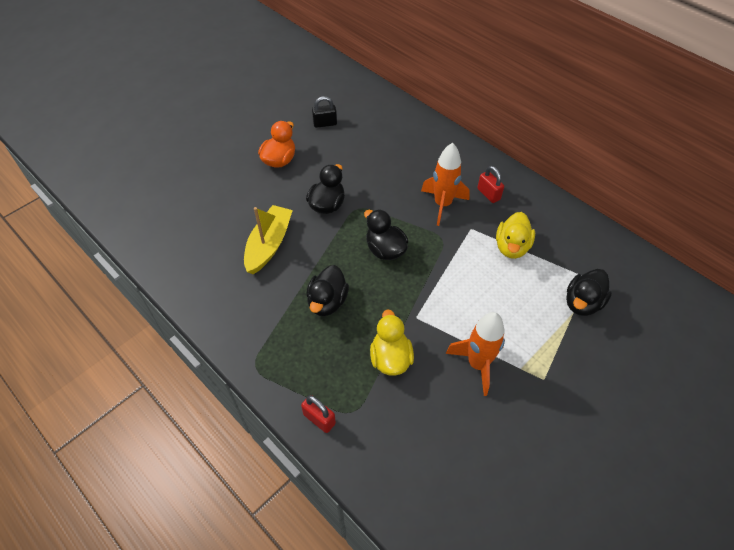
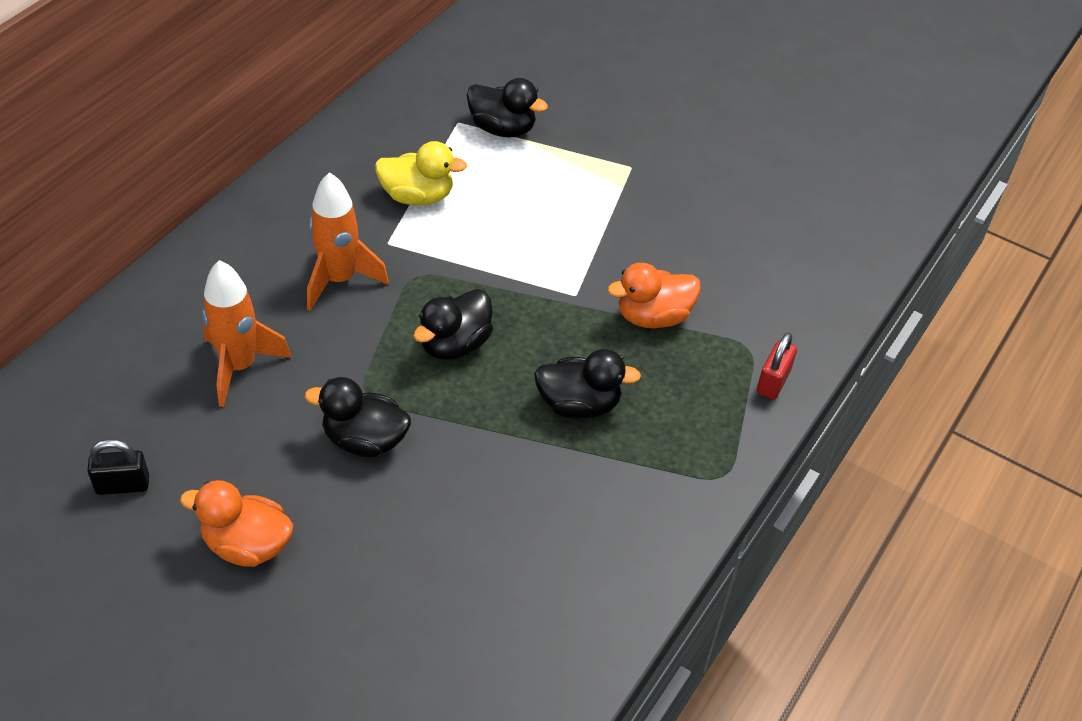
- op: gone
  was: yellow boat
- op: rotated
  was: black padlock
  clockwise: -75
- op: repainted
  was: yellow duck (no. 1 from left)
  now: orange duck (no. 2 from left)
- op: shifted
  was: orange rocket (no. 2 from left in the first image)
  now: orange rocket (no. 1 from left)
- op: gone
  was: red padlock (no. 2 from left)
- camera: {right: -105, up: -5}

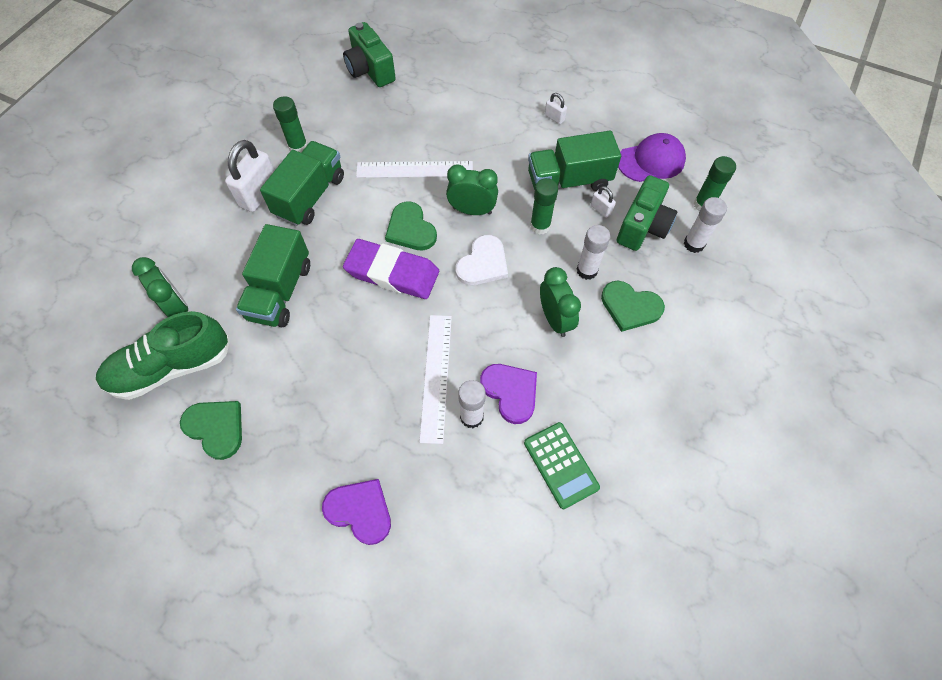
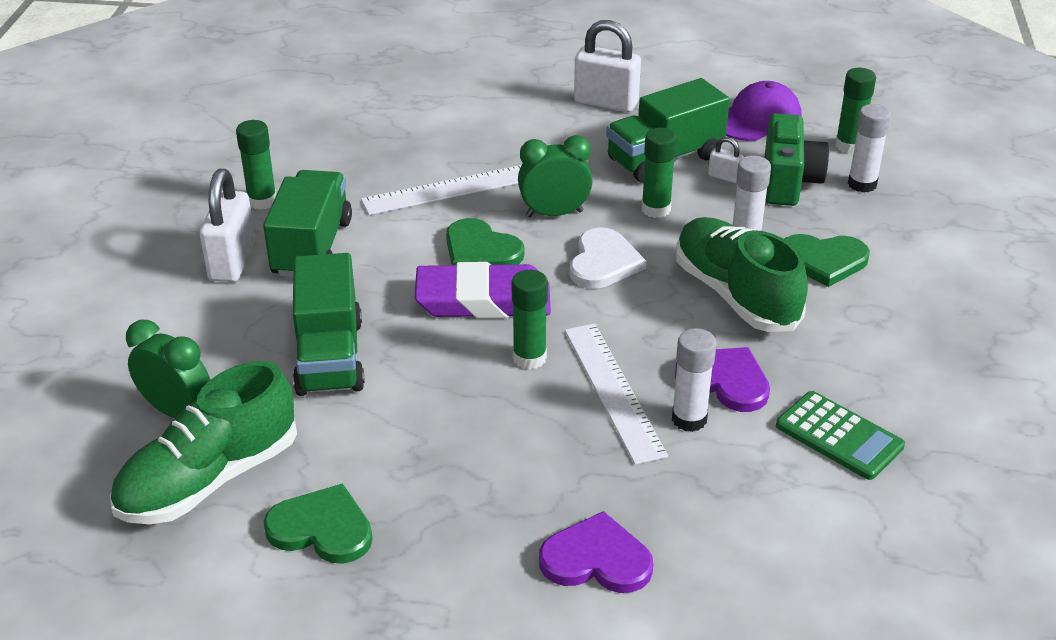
- op: gone
  was: green camera (no. 1 from left)
- op: swapped
  was: green clock (no. 3 from left)
  now: green shoe (no. 2 from left)
- op: scaled
  was: white padlock (no. 2 from left)
  ratio: 2.1
- op: new
  now: green glue stick (no. 2 from left)
- camera: {right: -20, up: -25}

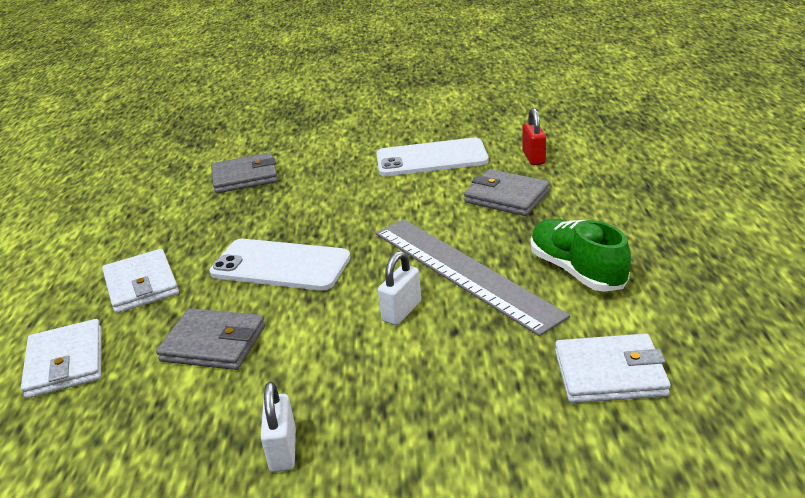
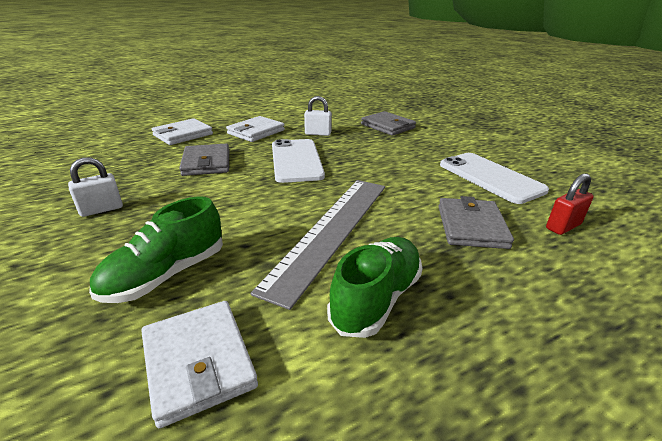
- op: shifted
  was: white padlock (no. 2 from left)
- op: new
  now: green shoe (no. 1 from left)
- camera: {right: 60, up: 0}

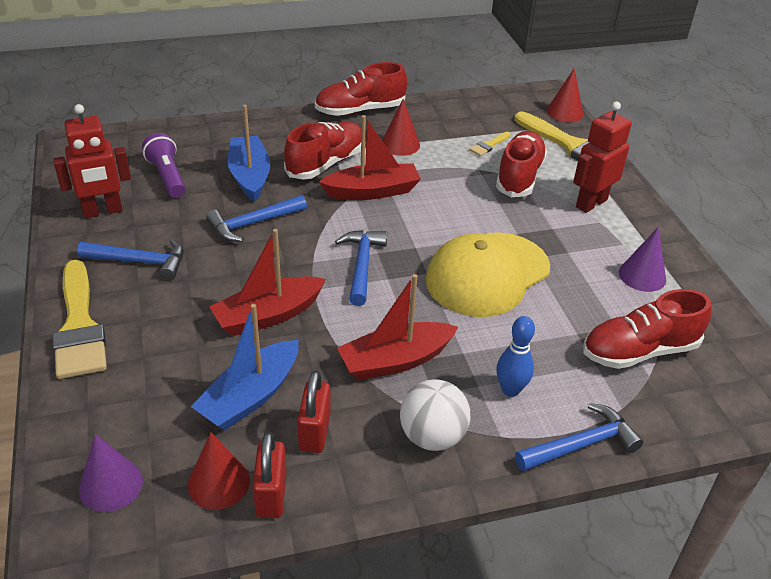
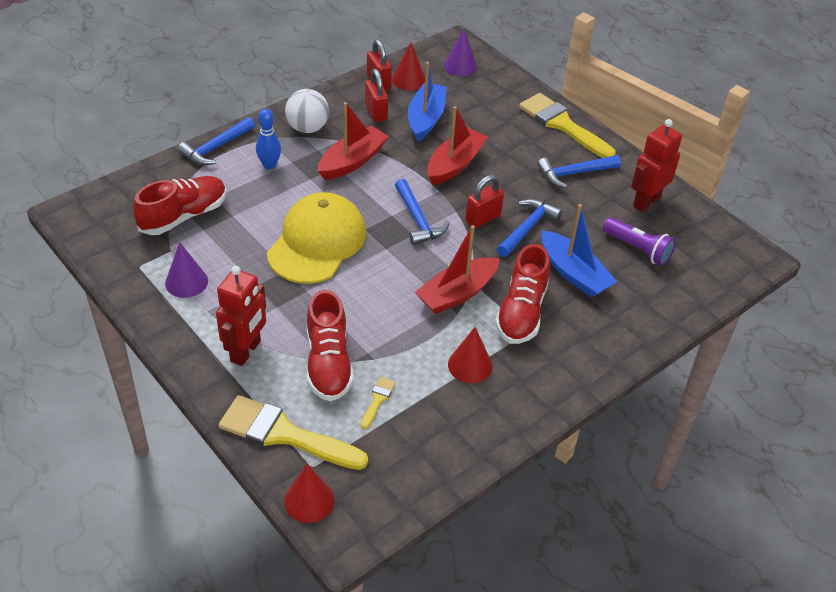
- op: gone
  was: red shoe (no. 2 from left)
- op: new
  now: red padlock (no. 3 from left)
- camera: {right: 155, up: 5}

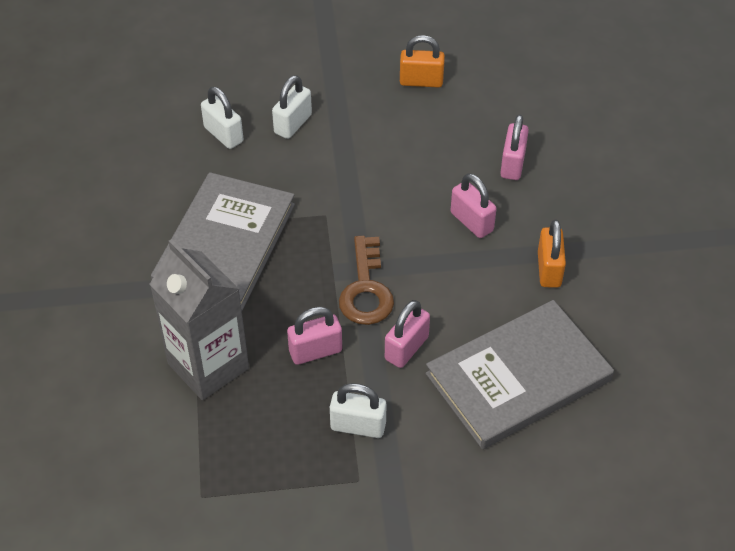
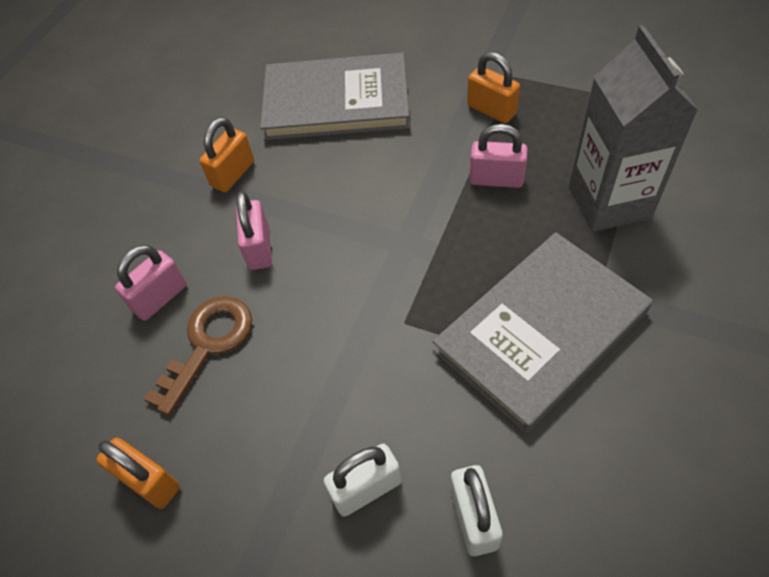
- op: repainted
  was: white padlock (no. 3 from left)
  now: orange padlock (no. 3 from left)
- op: shifted
  was: brown key
- op: gone
  was: pink padlock (no. 2 from left)
- camera: {right: -145, up: 5}

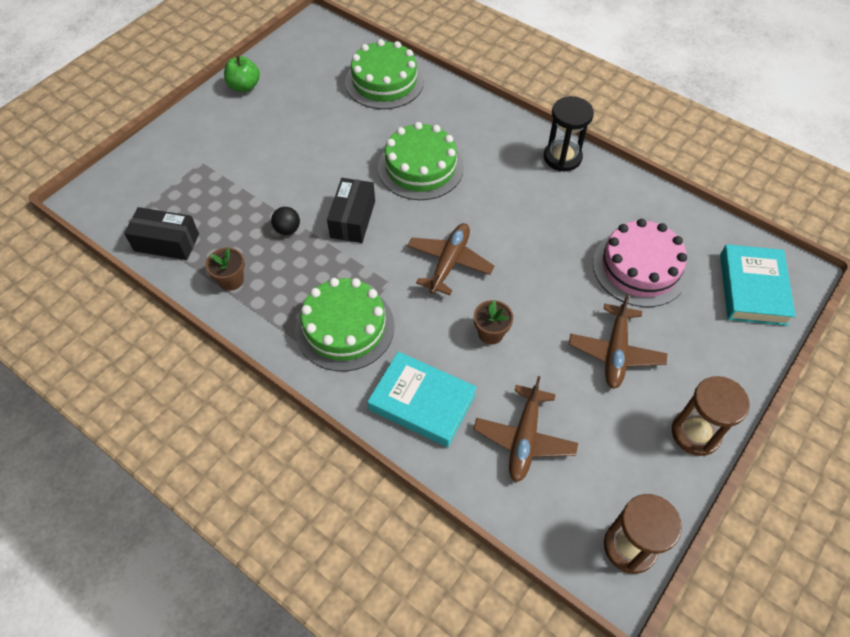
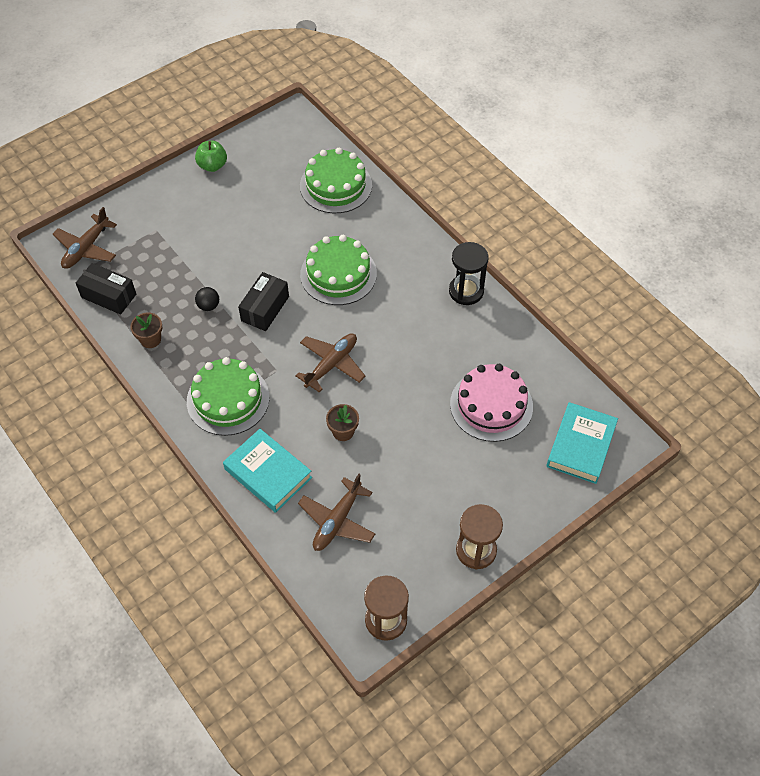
- op: shifted
  was: brown plane (no. 3 from left in the first image)
  now: brown plane (no. 1 from left)
- camera: {right: 15, up: 0}

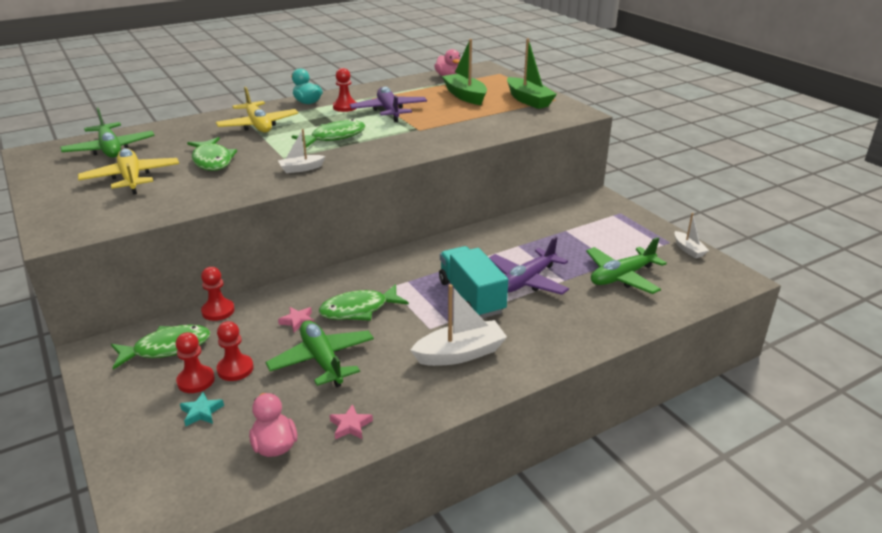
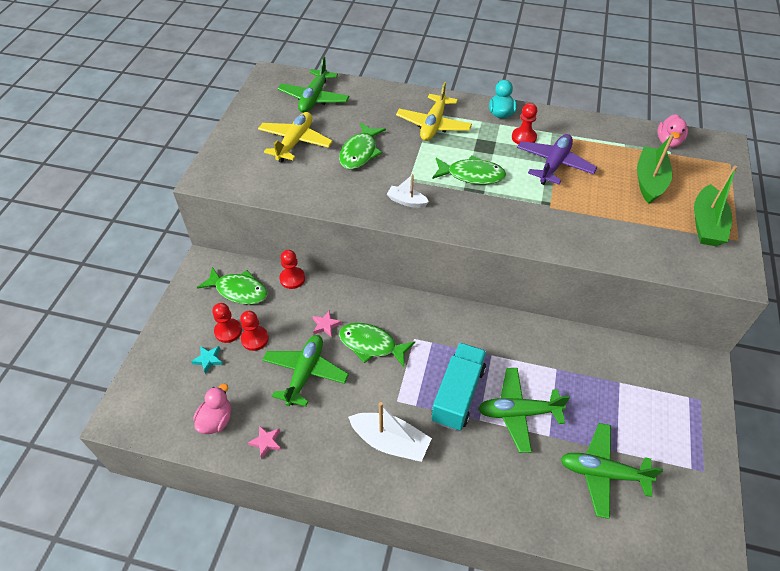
- op: repainted
  was: purple plane (no. 2 from left)
  now: green plane (no. 3 from left)
- op: gone
  was: white boat (no. 3 from left)
- camera: {right: 45, up: 20}

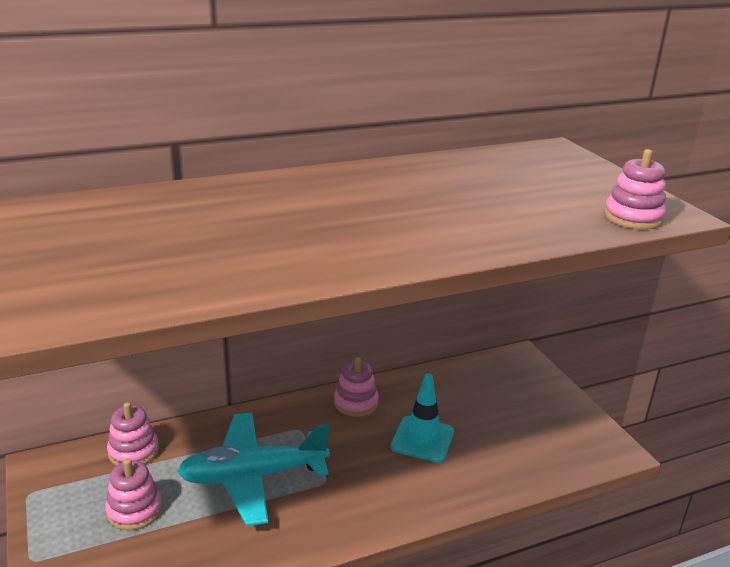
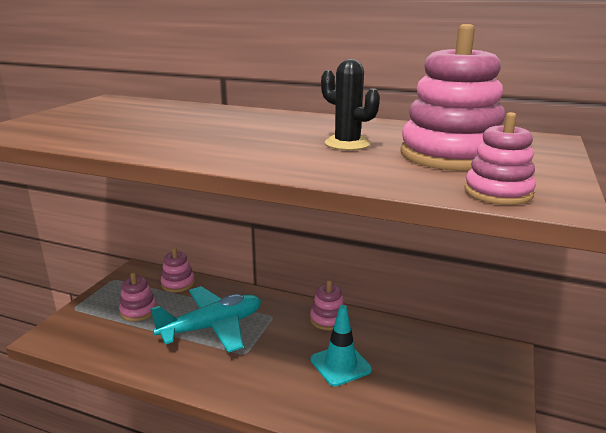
- op: rotated
  was: turquoise plane
  clockwise: 120
- op: new
  now: black cactus
- op: new
  now: pink stacking toy (no. 4 from left)
- camera: {right: 45, up: -5}

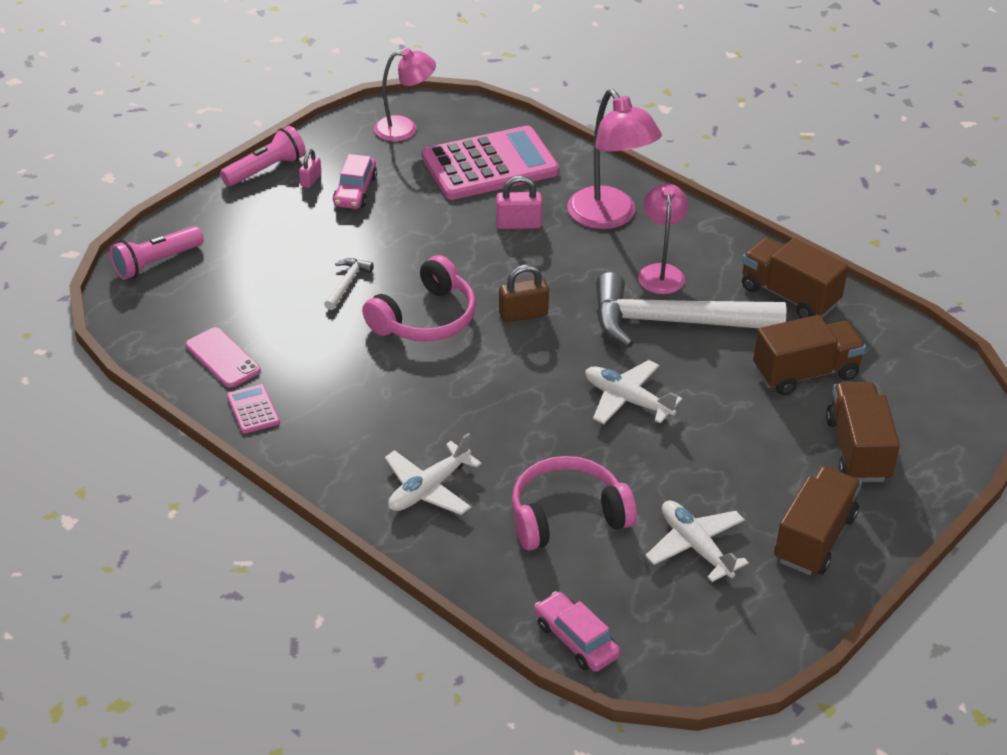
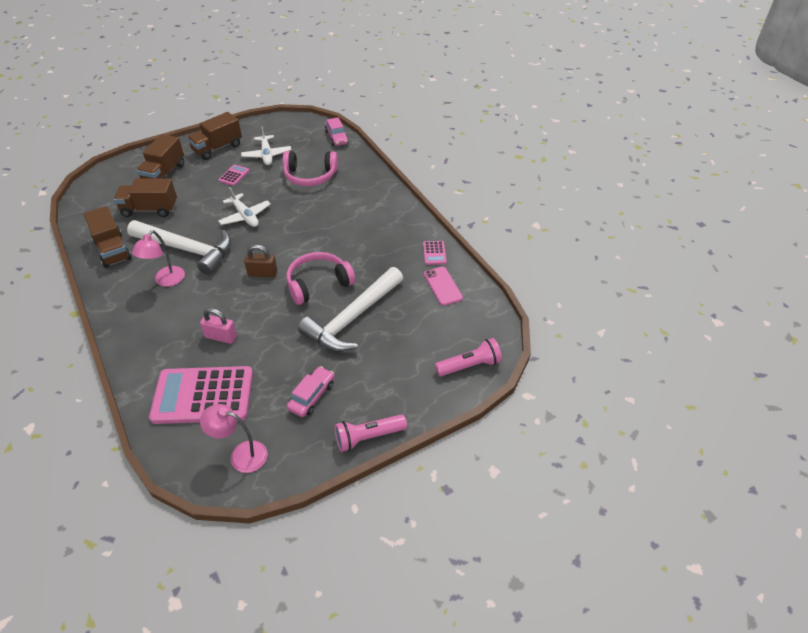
- op: gone
  was: pink padlock (no. 1 from left)
- op: scaled
  was: white hammer (no. 1 from left in the first image)
  ratio: 2.49
- op: gone
  was: white plane (no. 1 from left)
- op: gone
  was: pink lamp (no. 2 from left)
- op: new
  now: pink calculator (no. 2 from left)
- camera: {right: -160, up: 5}

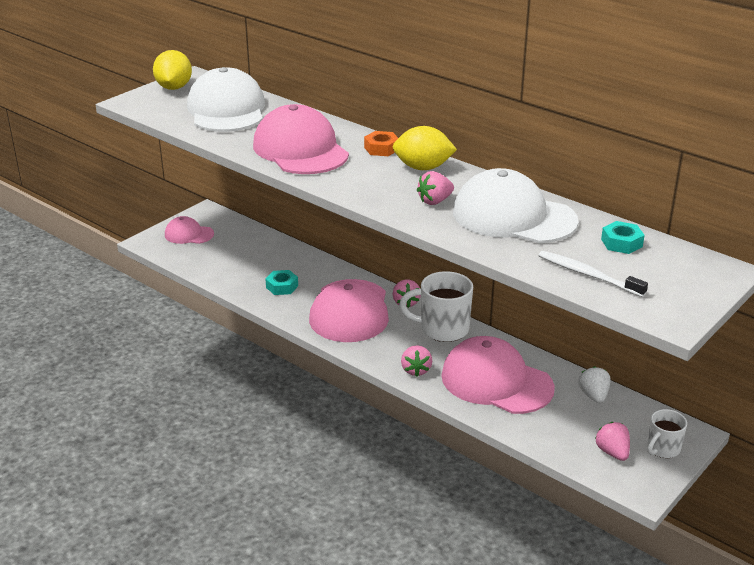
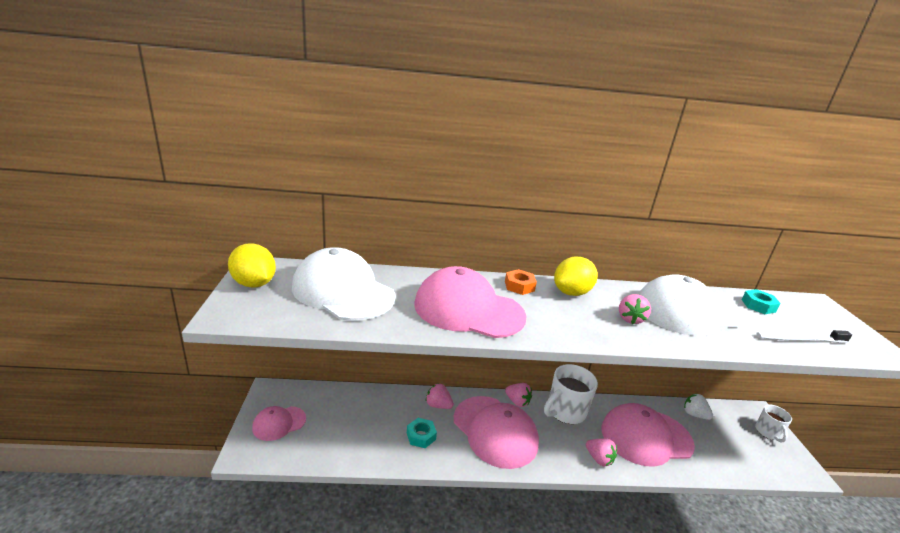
- op: shifted
  was: pink strawberry (no. 4 from left in the first image)
  now: pink strawberry (no. 1 from left)
- camera: {right: -45, up: -5}

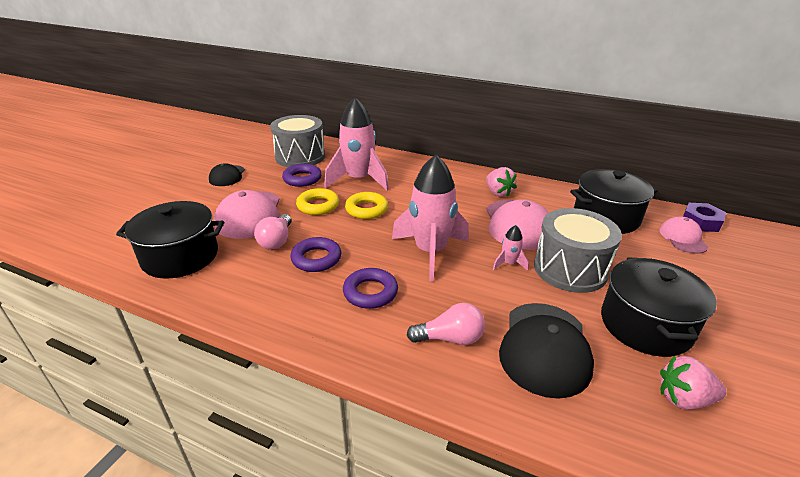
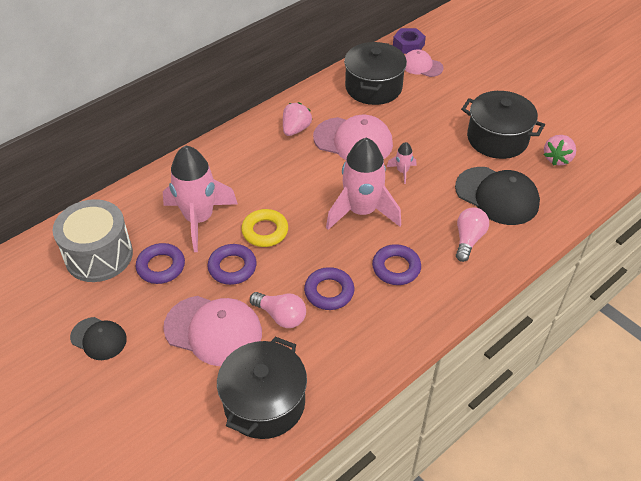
- op: repainted
  was: yellow ring (no. 1 from left)
  now: purple ring (no. 2 from left)
- op: rotated
  was: pink strawberry (no. 1 from left)
  clockwise: -60
- op: gone
  was: grey drum (no. 2 from left)
- camera: {right: -65, up: 15}

